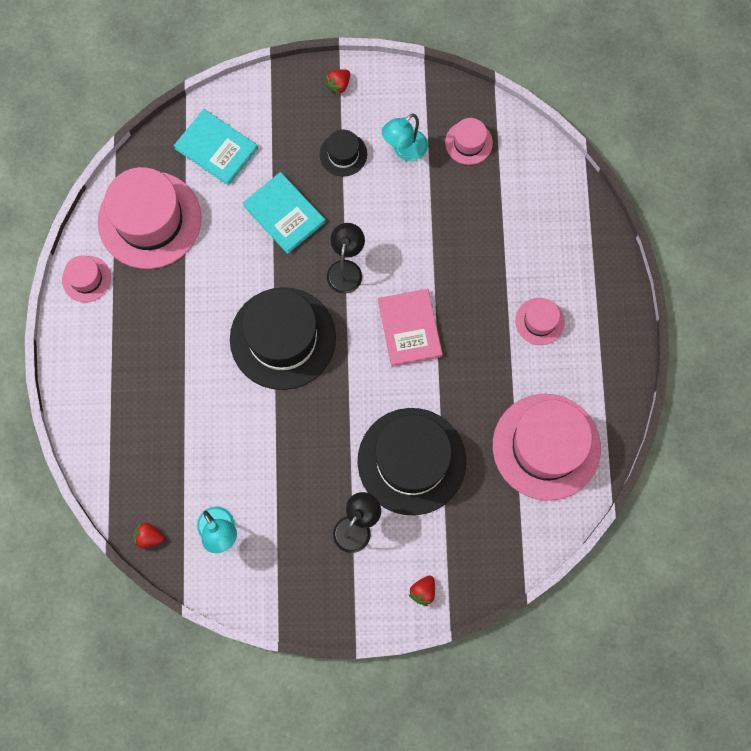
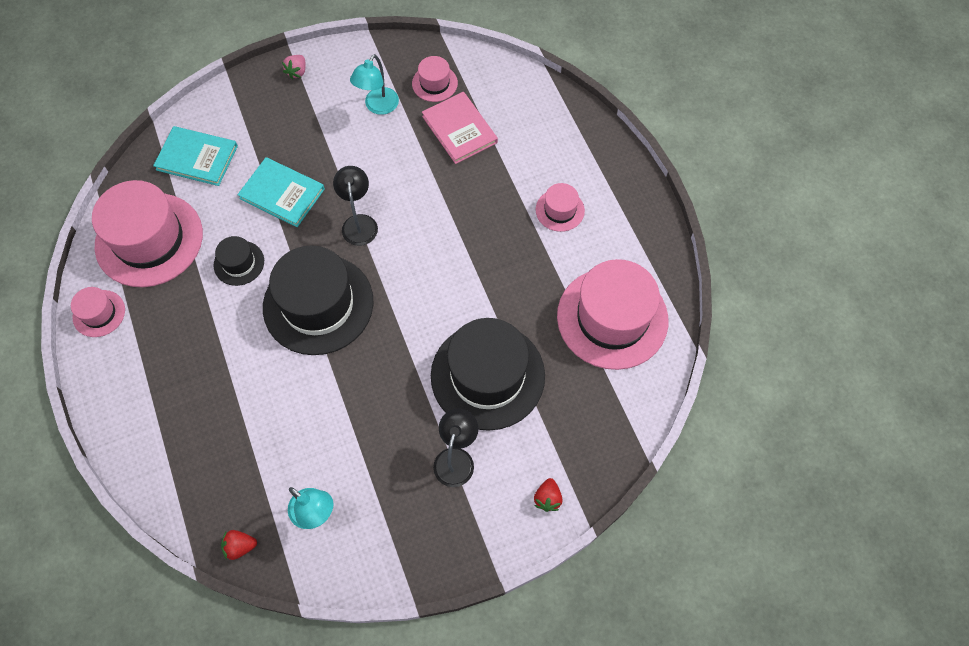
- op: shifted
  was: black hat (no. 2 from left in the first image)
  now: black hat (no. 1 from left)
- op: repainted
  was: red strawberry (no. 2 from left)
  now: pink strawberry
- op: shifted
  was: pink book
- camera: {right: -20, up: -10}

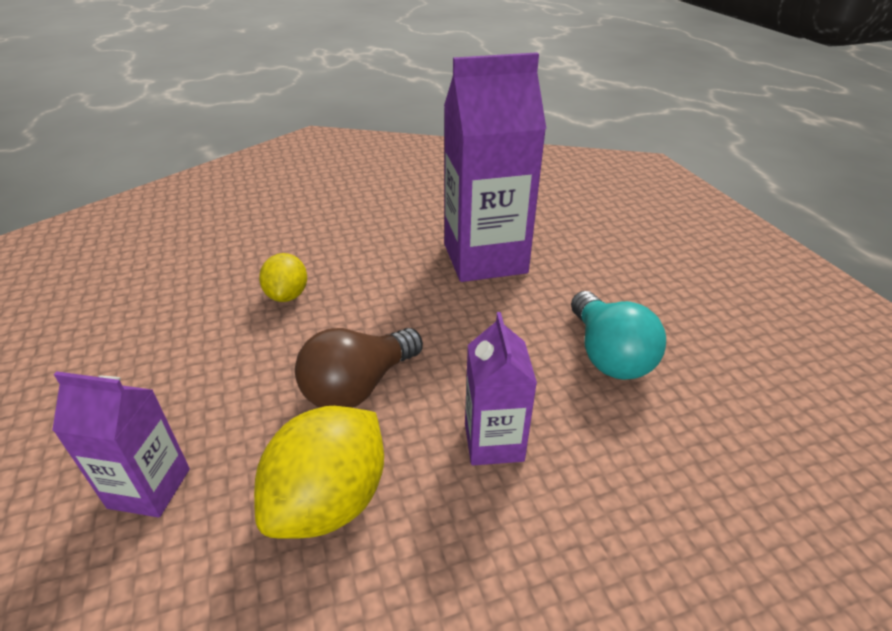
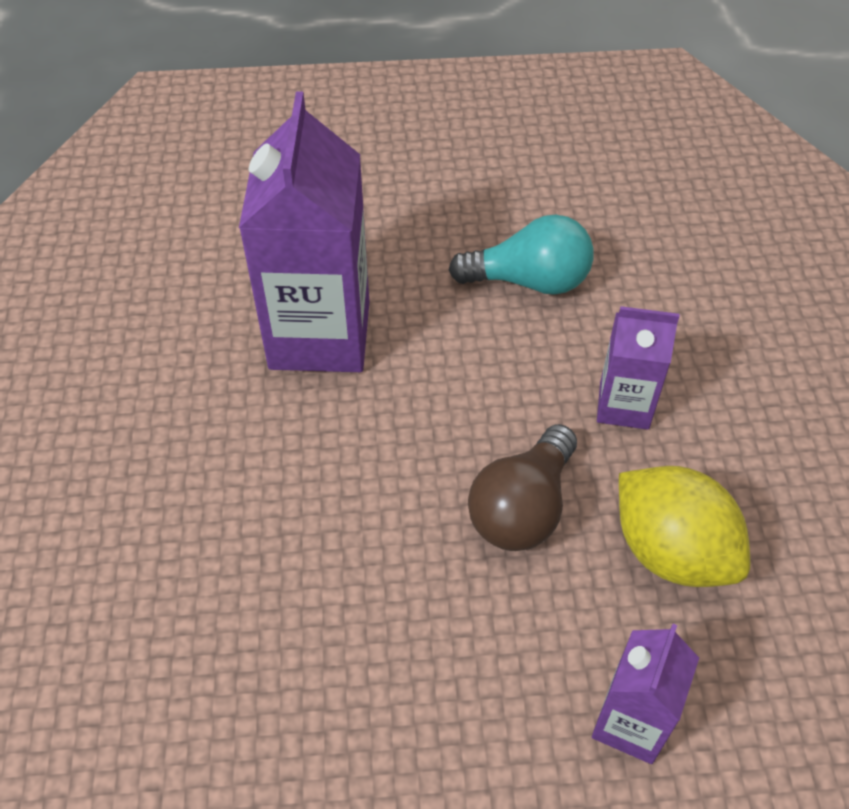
- op: gone
  was: yellow lemon (no. 1 from left)
- op: rotated
  was: brown light bulb
  clockwise: 60
- camera: {right: -75, up: 15}

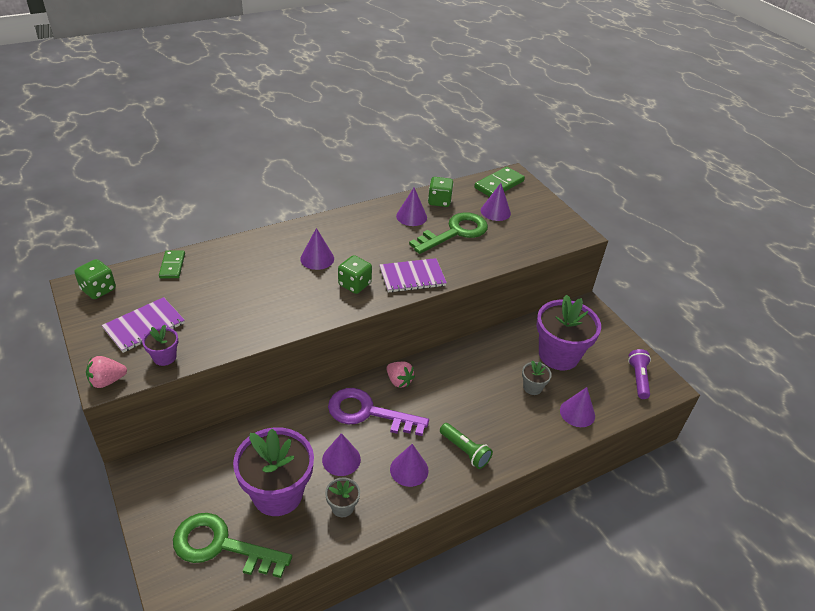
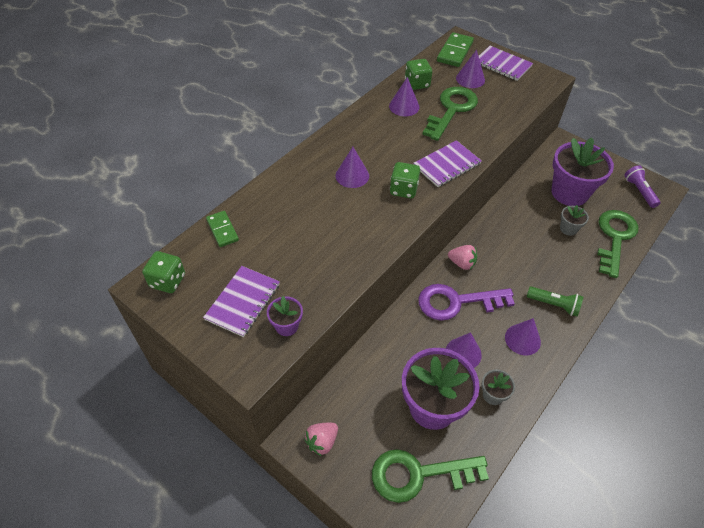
- op: shifted
  was: pink strawberry (no. 1 from left)
- op: swapped
  was: purple cone (no. 6 from left)
  now: green key (no. 3 from left)
- op: new
  now: purple notebook (no. 3 from left)
- camera: {right: -20, up: 10}

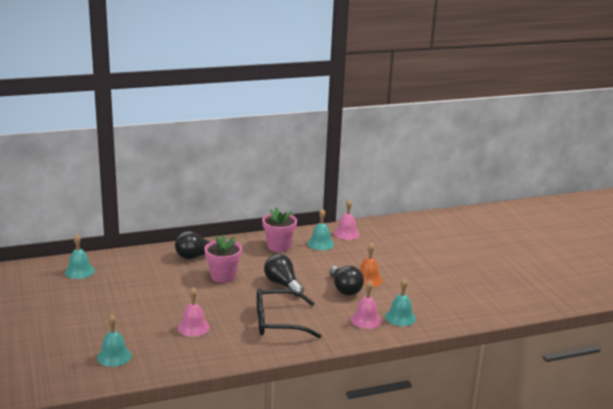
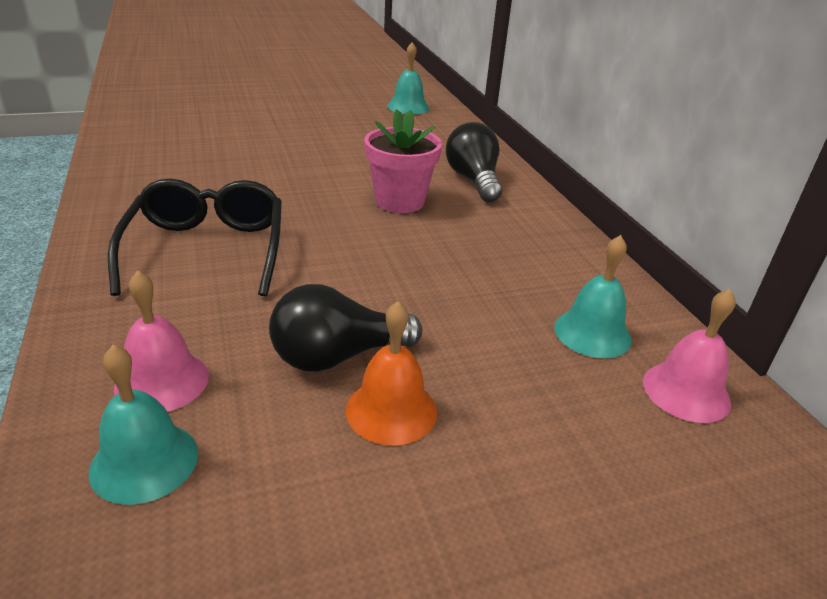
- op: gone
  was: turquoise bell (no. 2 from left)
- op: gone
  was: pink bell (no. 1 from left)
- op: gone
  was: pink flower pot (no. 2 from left)
- op: gone
  was: black light bulb (no. 2 from left)
- camera: {right: 90, up: 10}

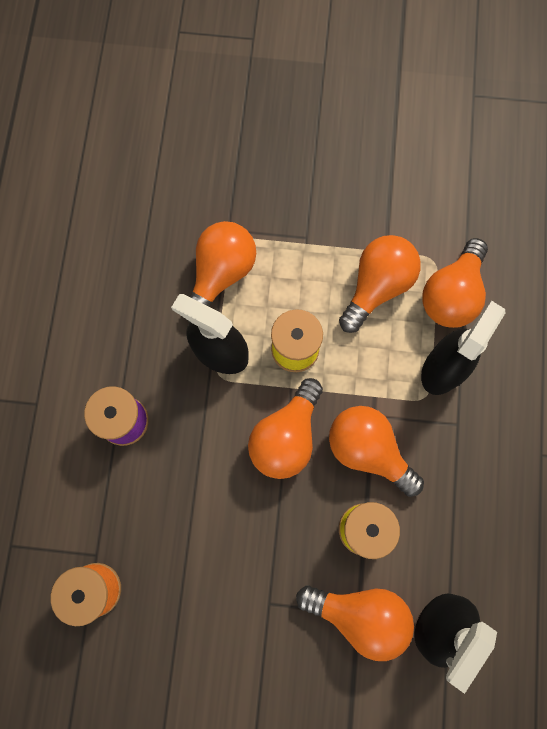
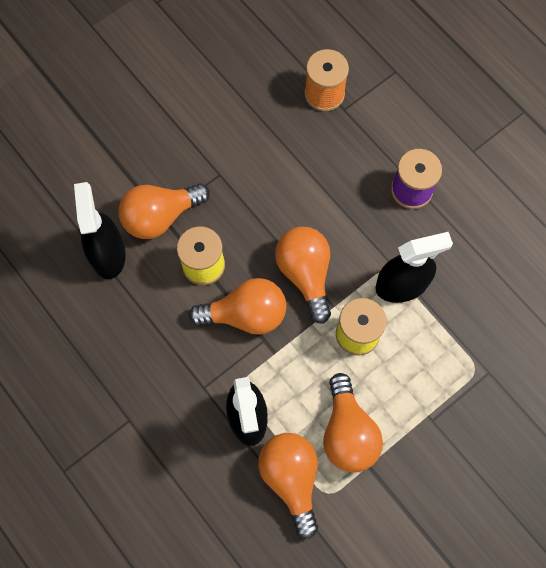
- op: gone
  was: orange light bulb (no. 1 from left)
- camera: {right: 135, up: -5}

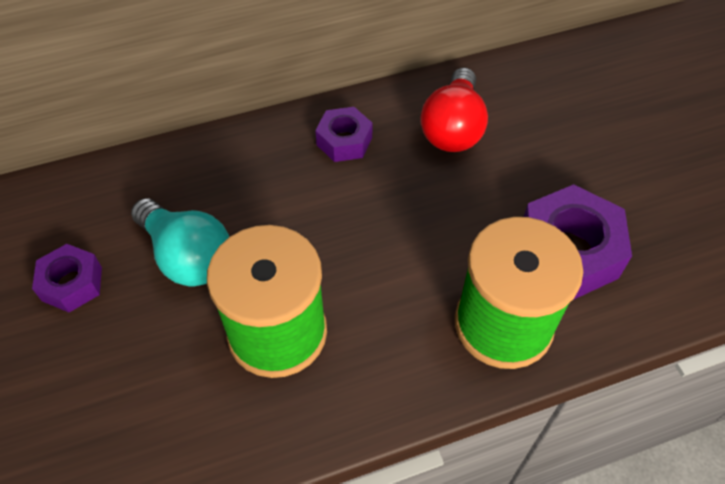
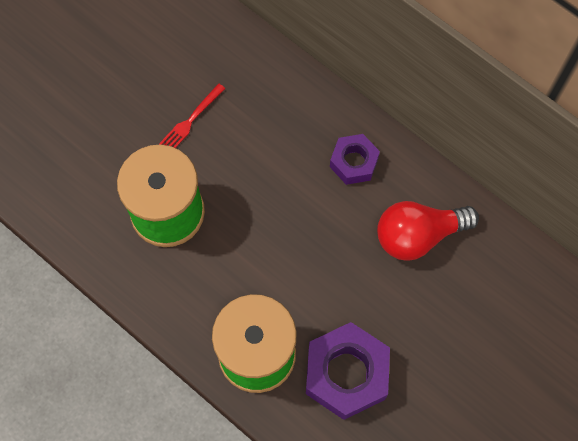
- op: gone
  was: purple nut (no. 1 from left)
- op: swapped
  was: turquoise light bulb
  now: red fork
- camera: {right: 60, up: 15}

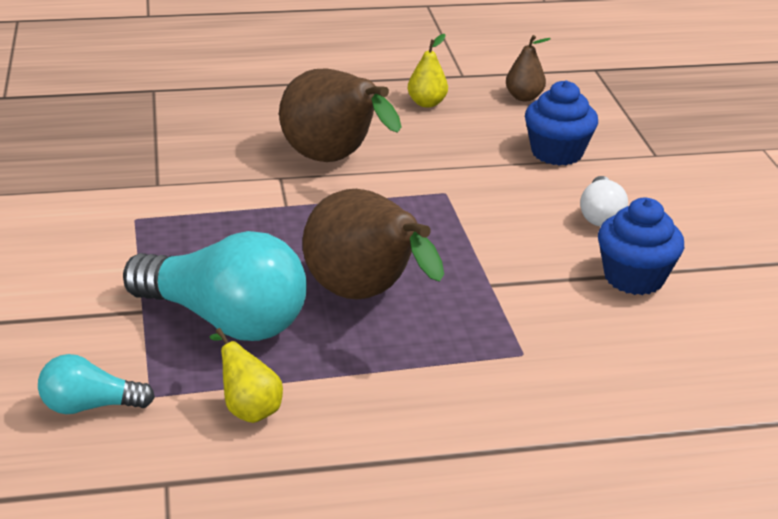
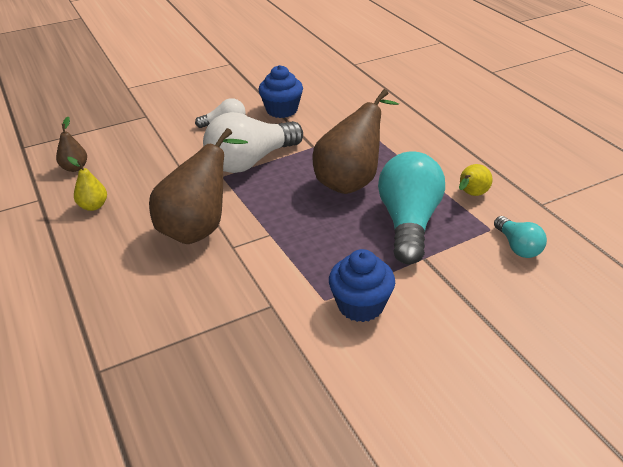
- op: shifted
  was: blue cupcake (no. 1 from left in the first image)
  now: blue cupcake (no. 2 from left)
- op: new
  now: white light bulb (no. 2 from left)
- camera: {right: -105, up: 5}

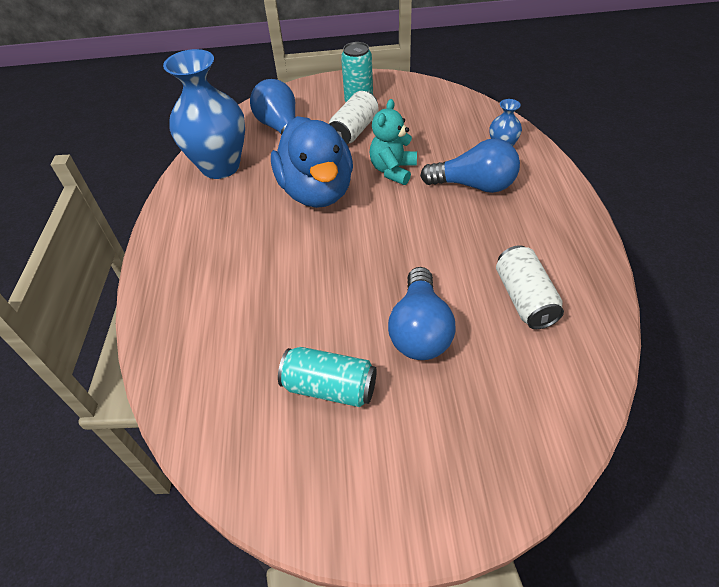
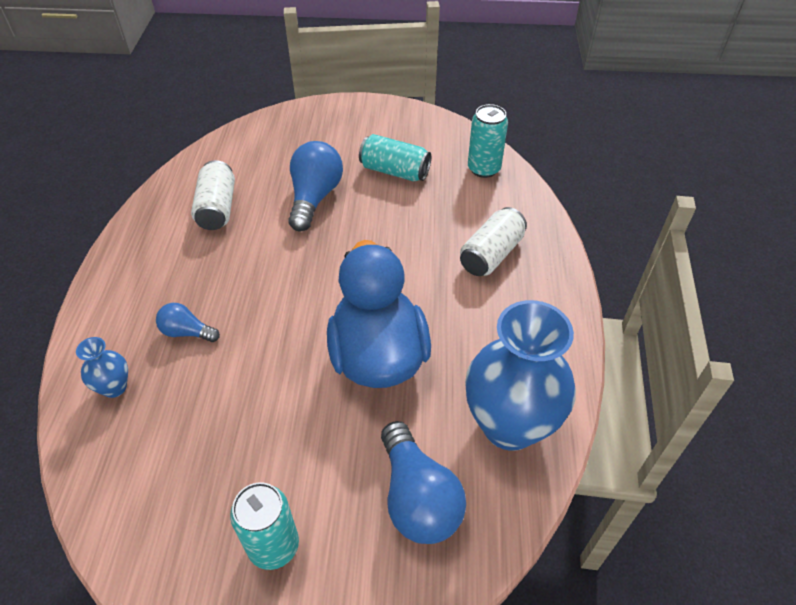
- op: shifted
  was: white can (no. 1 from left in the first image)
  now: white can (no. 2 from left)
- op: gone
  was: turquoise teddy bear
- op: scaled
  was: blue light bulb (no. 3 from left in the first image)
  ratio: 0.55
- op: new
  now: turquoise can (no. 3 from left)
- camera: {right: -175, up: 0}

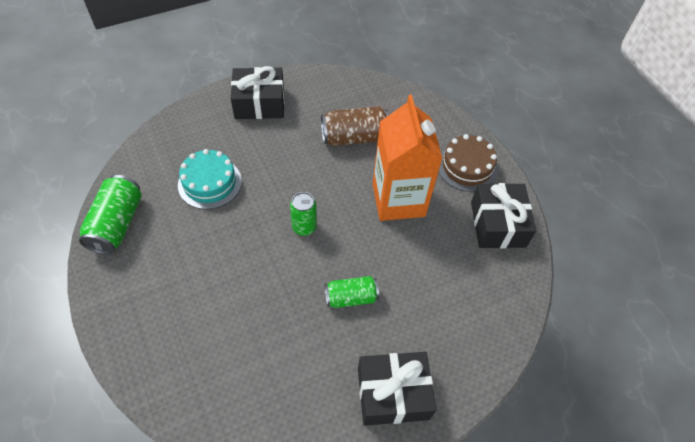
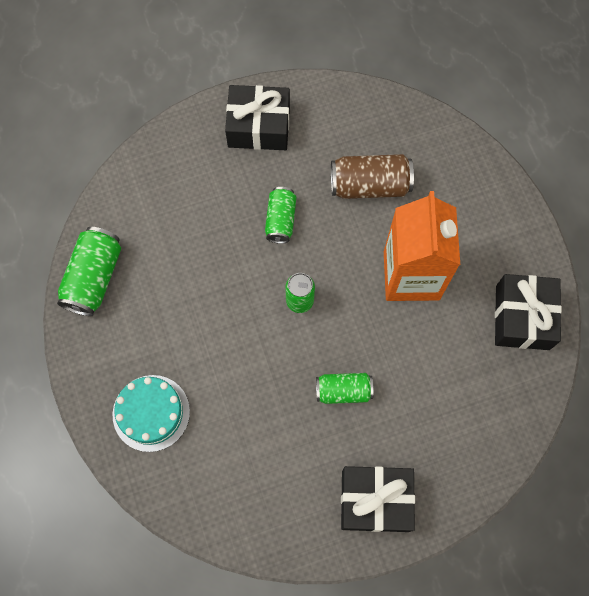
- op: shifted
  was: turquoise cake
- op: gone
  was: brown cake
- op: new
  now: green can (no. 2 from left)
- camera: {right: 10, up: 15}

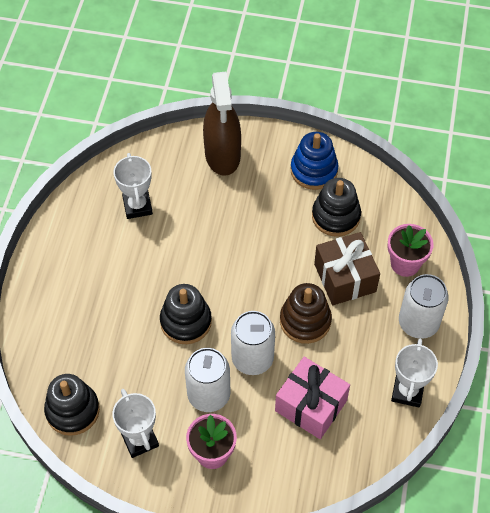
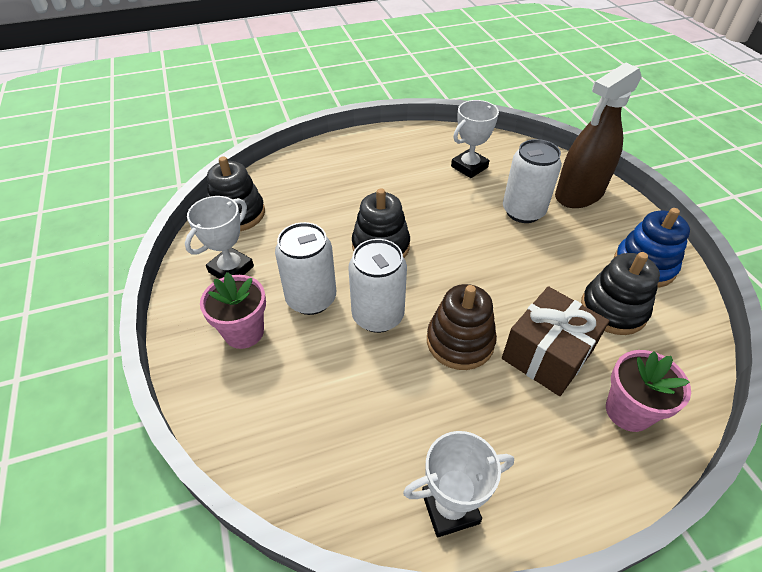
- op: gone
  was: pink gift
- op: shifted
  was: white can (no. 3 from left)
- camera: {right: 60, up: -10}

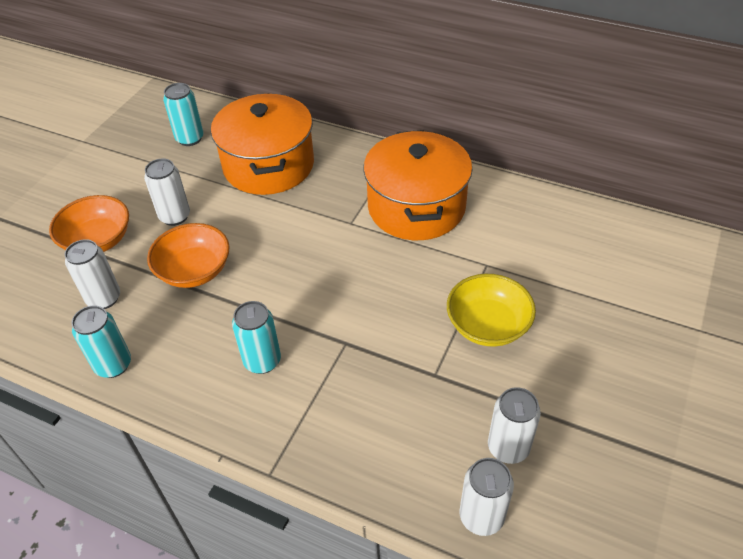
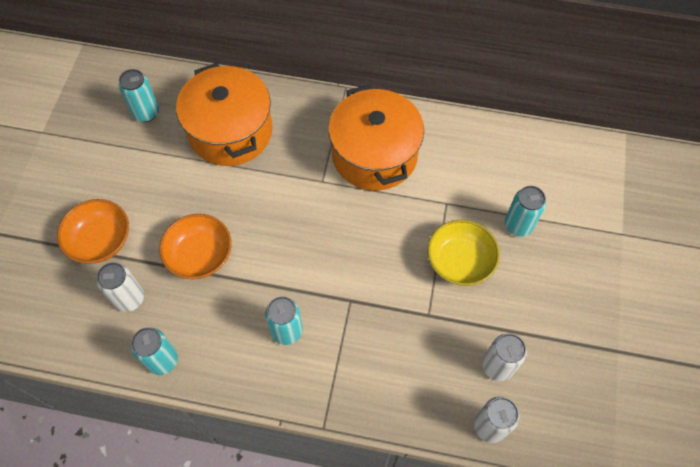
- op: gone
  was: white can (no. 2 from left)
- op: new
  now: turquoise can (no. 4 from left)
- camera: {right: -15, up: 15}

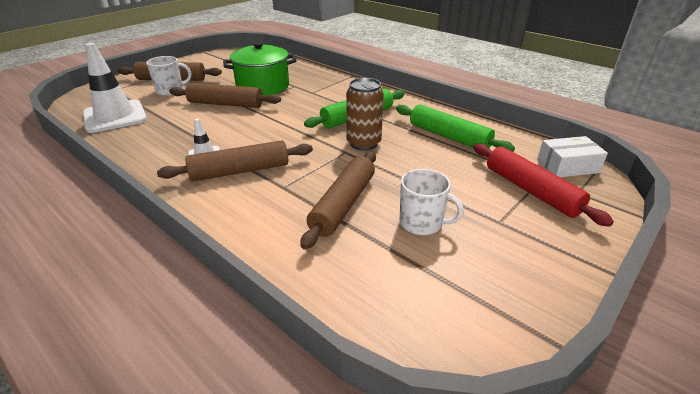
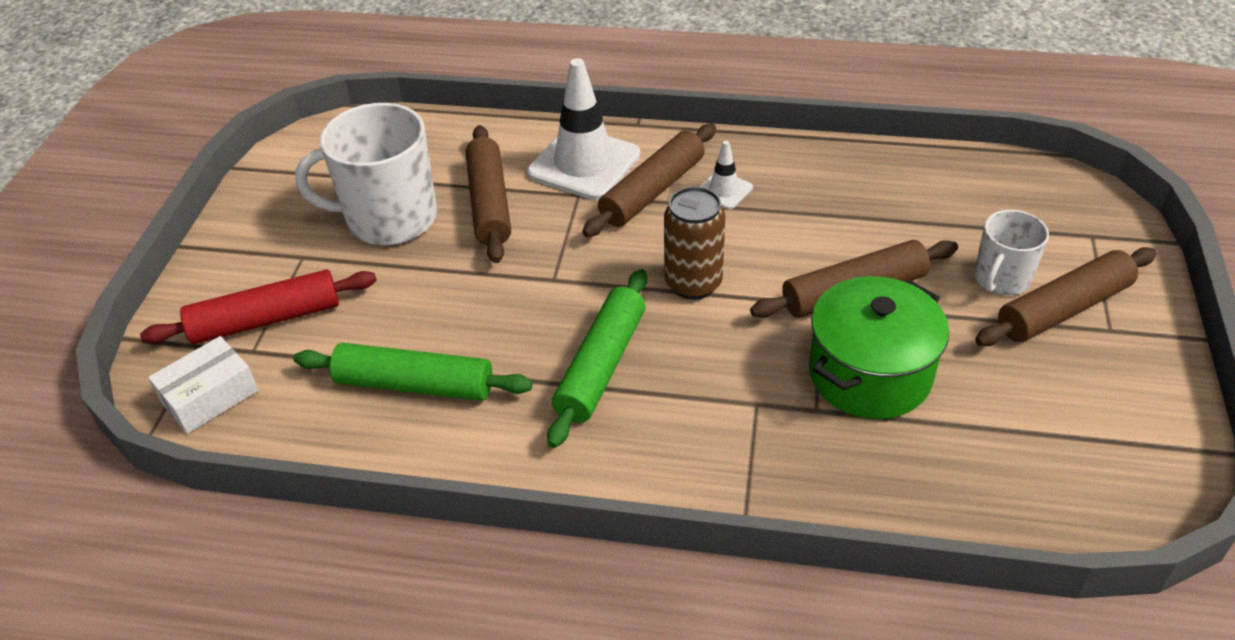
- op: shifted
  was: white traffic cone (no. 1 from left)
- op: shifted
  was: brown can
- op: scaled
  was: white mug (no. 2 from left in the first image)
  ratio: 1.78
- op: rotated
  was: red rolling pin
  clockwise: -45
- camera: {right: 150, up: 10}

